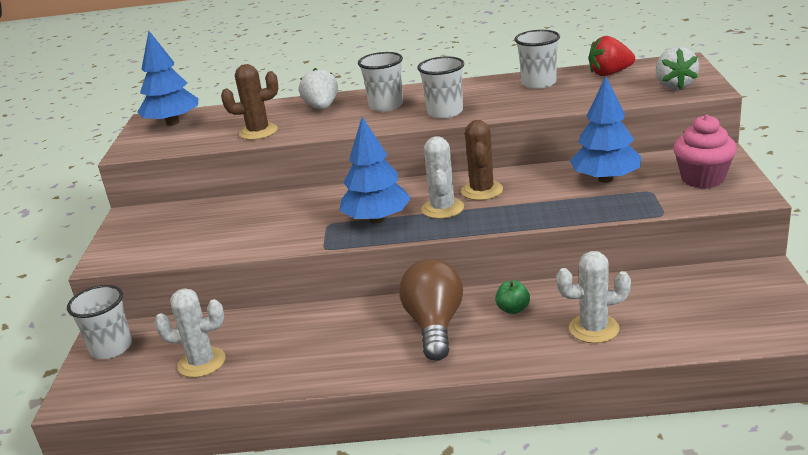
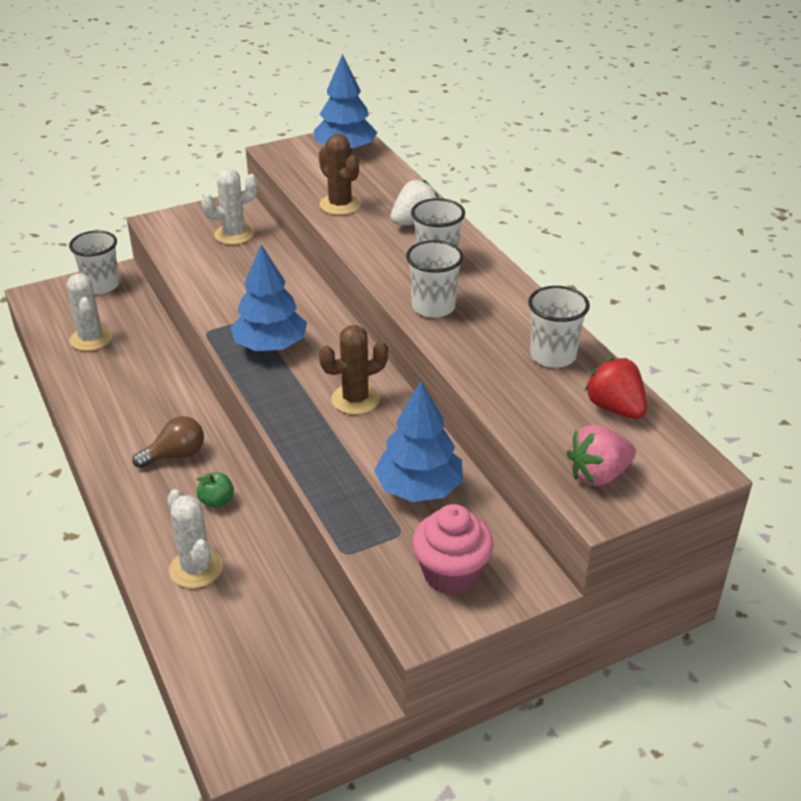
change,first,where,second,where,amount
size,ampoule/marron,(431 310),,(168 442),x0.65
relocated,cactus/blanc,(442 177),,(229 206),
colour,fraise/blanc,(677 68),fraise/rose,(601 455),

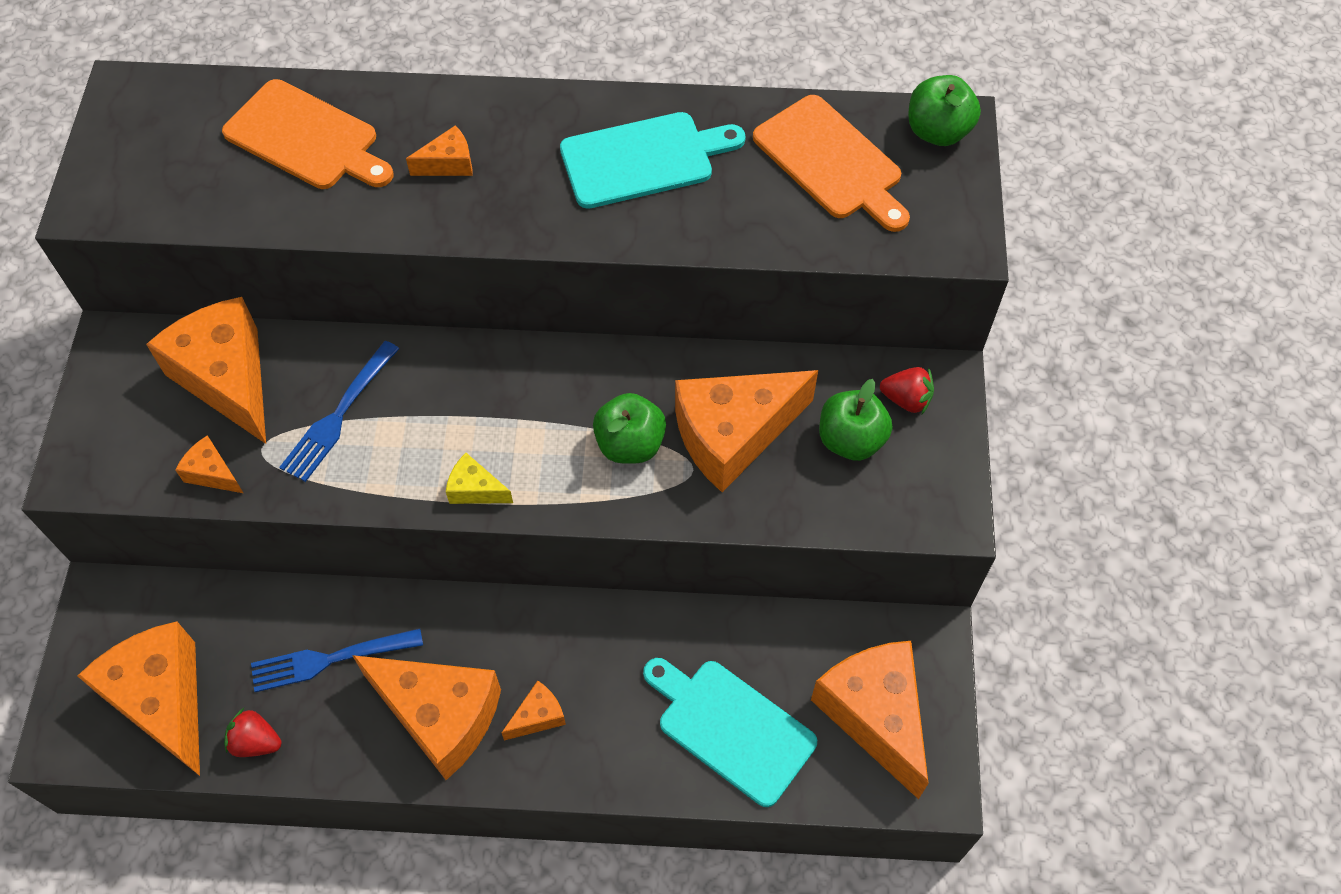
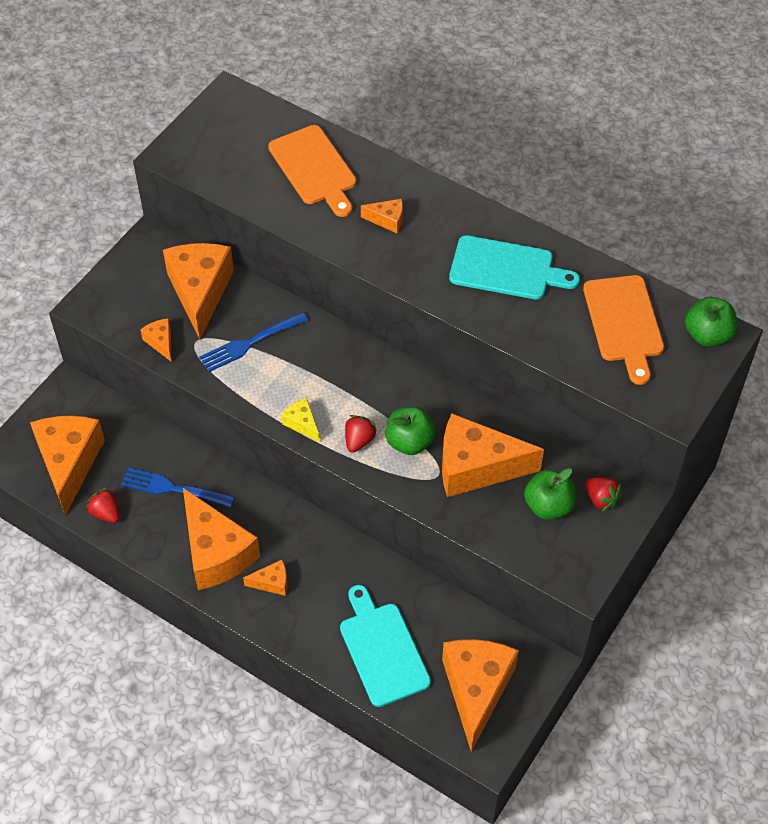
change,first,where,second,where,amount
appeared,,,fraise/rouge,(361 434),

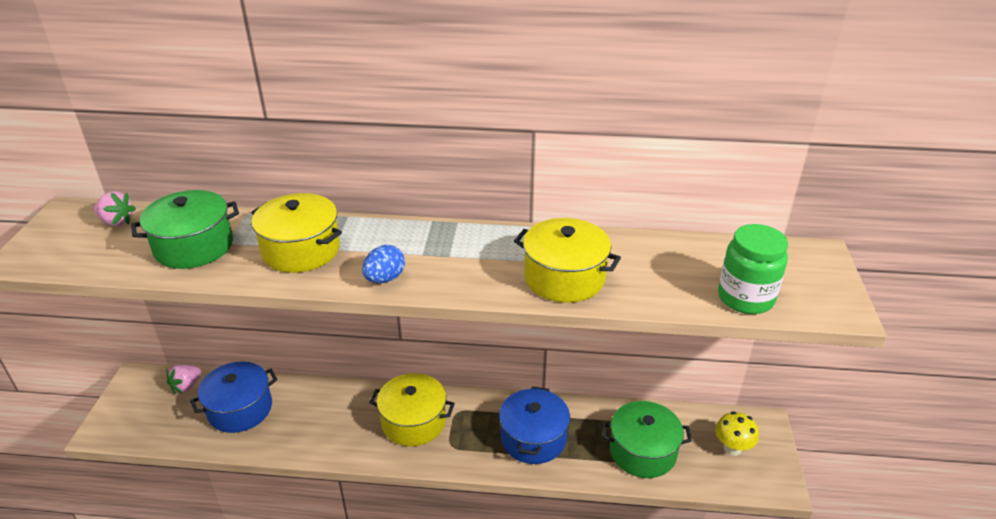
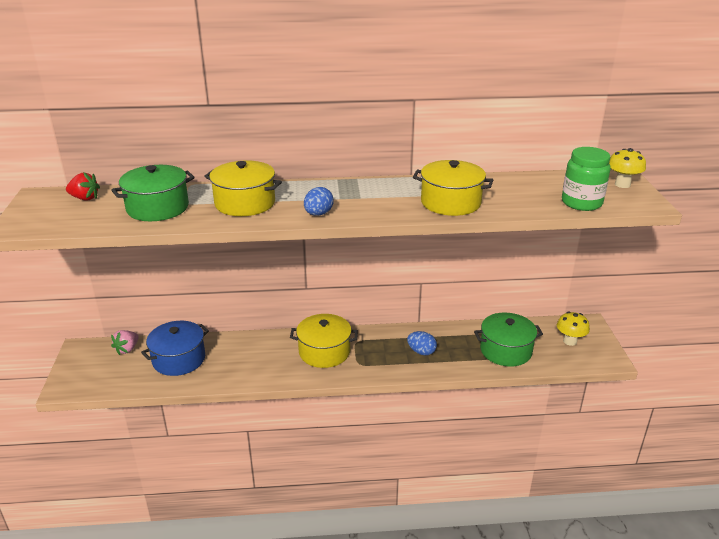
change,first,where,second,where,amount
colour,fraise/rose,(115 209),fraise/rouge,(83 186),
exchanged,marmite/bleu,(534 425),œuf/bleu,(422 343),
appeared,,,champignon/jaune,(627 168),

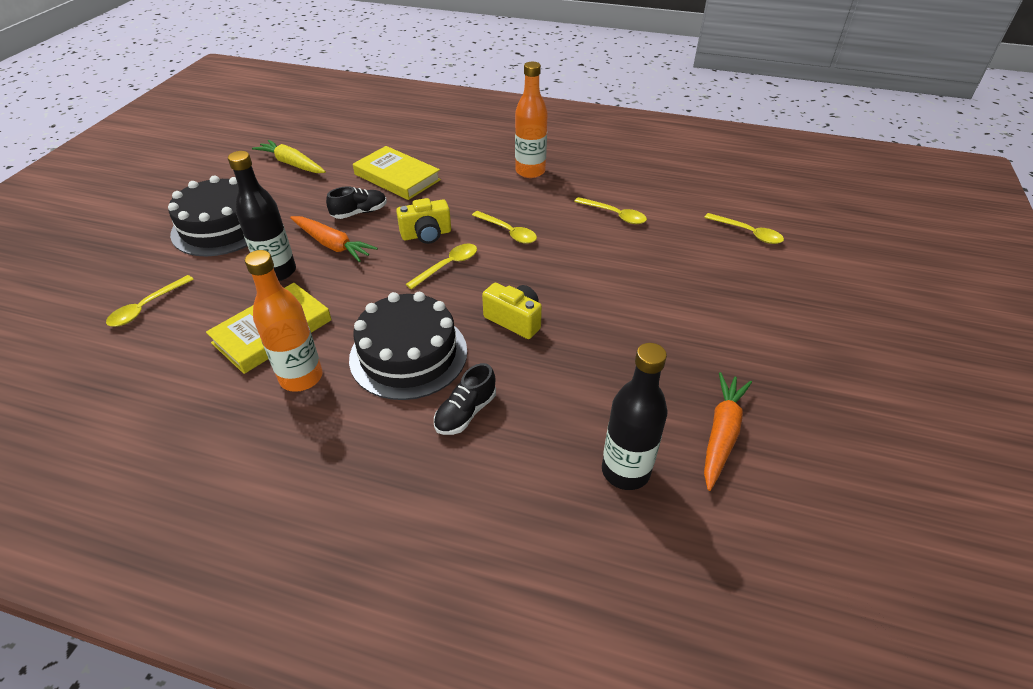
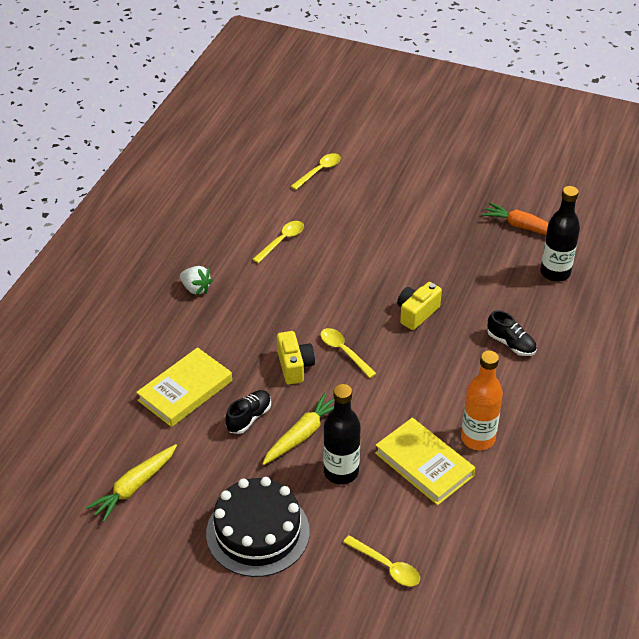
change,first,where,second,where,amount
colour,carotte/orange,(334 239),carotte/jaune,(298 429),
spun,chaussure/noir,(356 202),,(248 412),60 degrees clockwise
missing,gâteau/noir,(408 346),,,
missing,cuillère/jaune,(504 227),,,
exchanged,bouteille/orange,(531 120),fraise/blanc,(196 280),

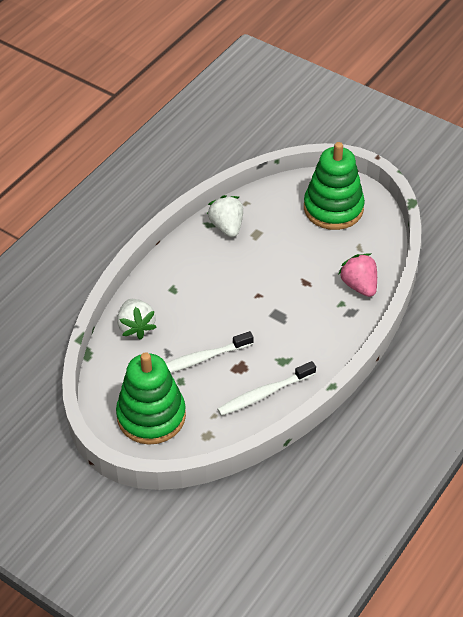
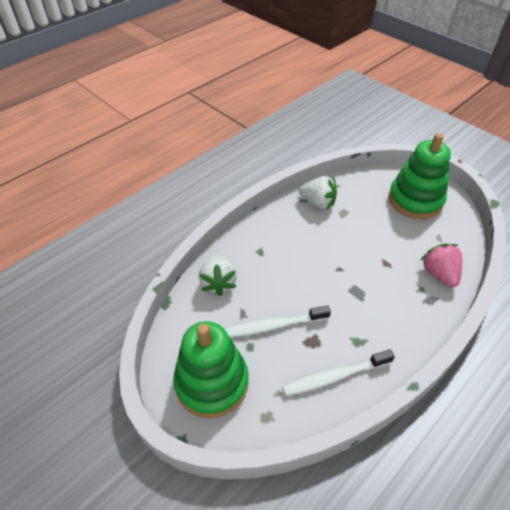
change,first,where,second,where,amount
spun,fraise/blanc,(225 216),,(318 192),120 degrees clockwise

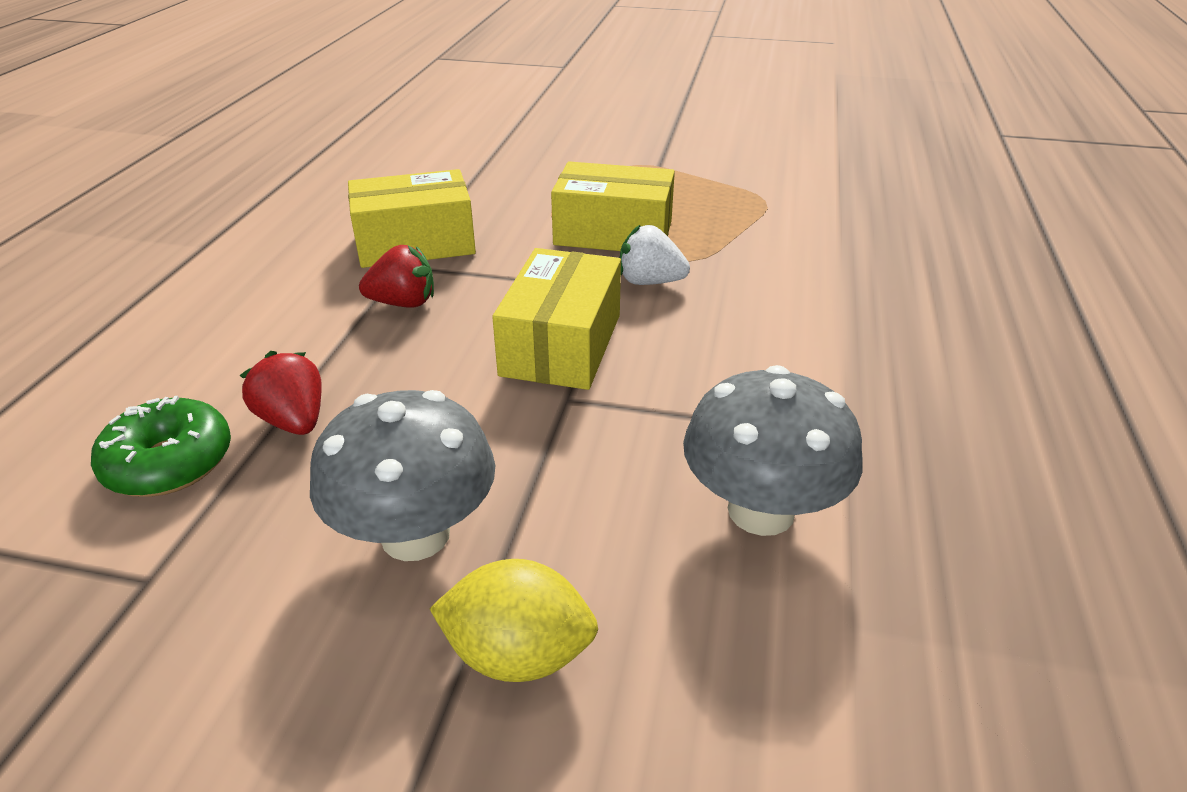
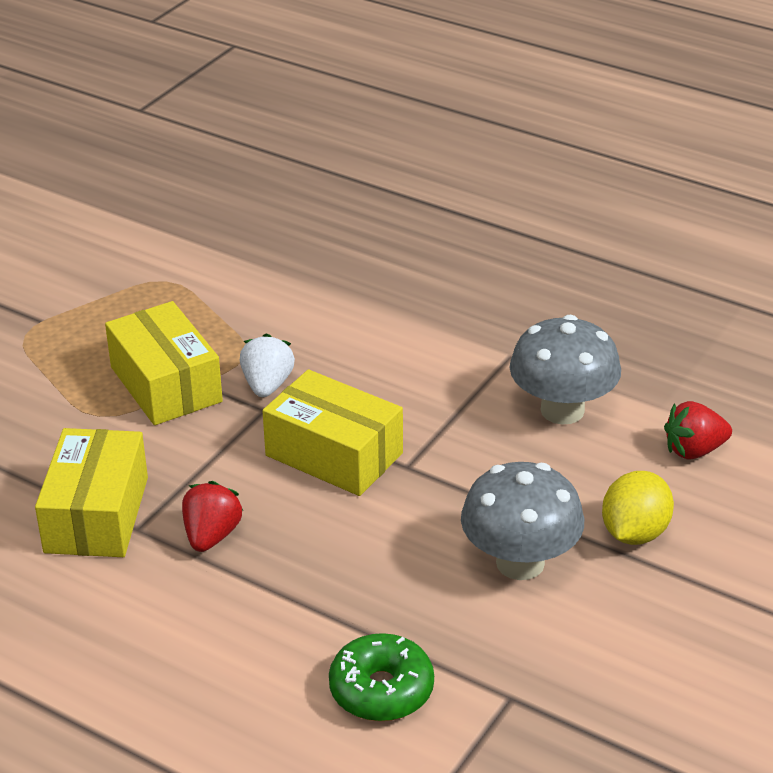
change,first,where,second,where,amount
relocated,fraise/rouge,(281 393),,(698 430),
spun,boîte/jaune,(613 206),,(164 363),60 degrees counterclockwise
spun,fraise/blanc,(655 254),,(267 365),150 degrees clockwise

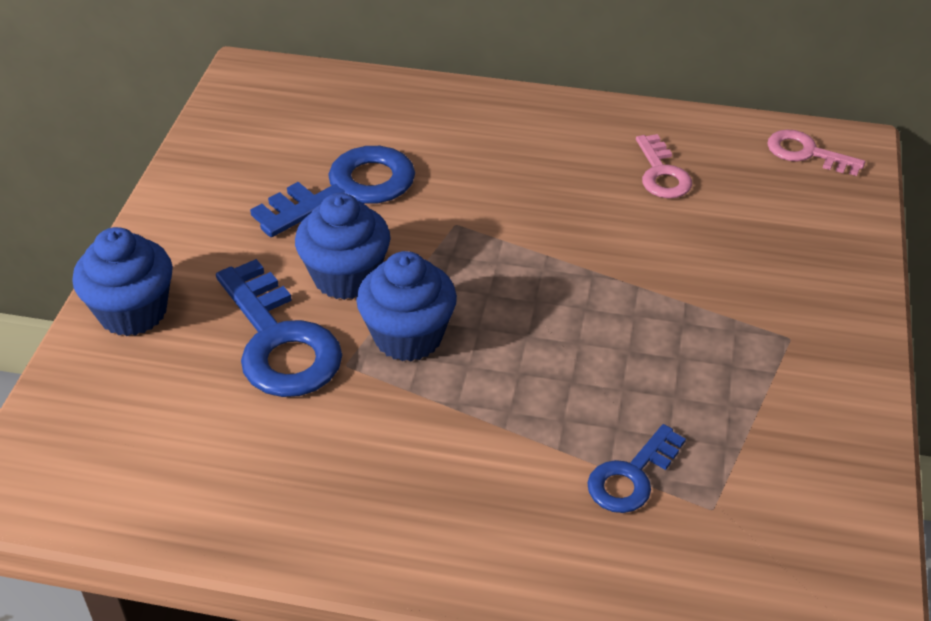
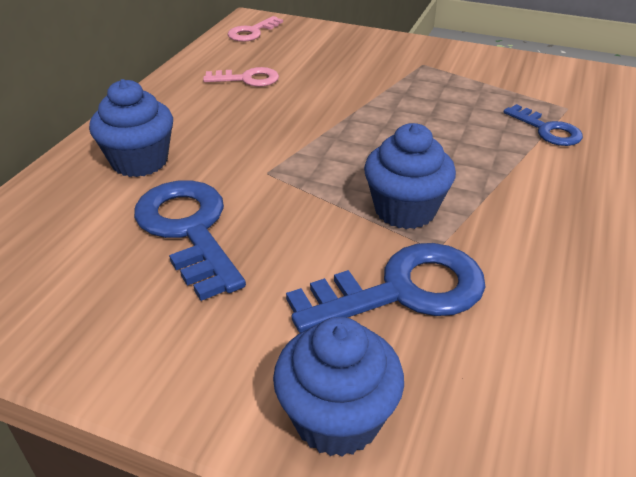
change,first,where,second,where,amount
relocated,muffin/bleu,(343 246),,(131 128),

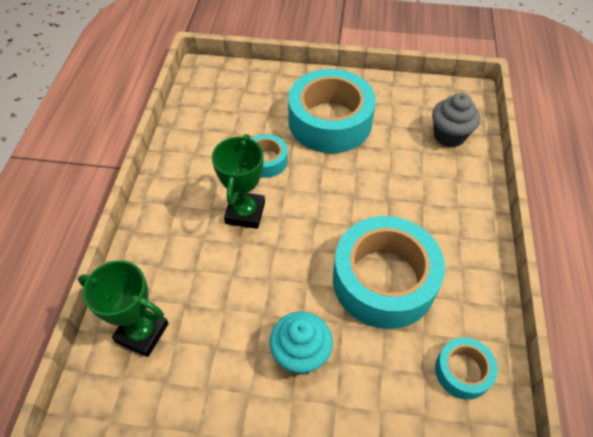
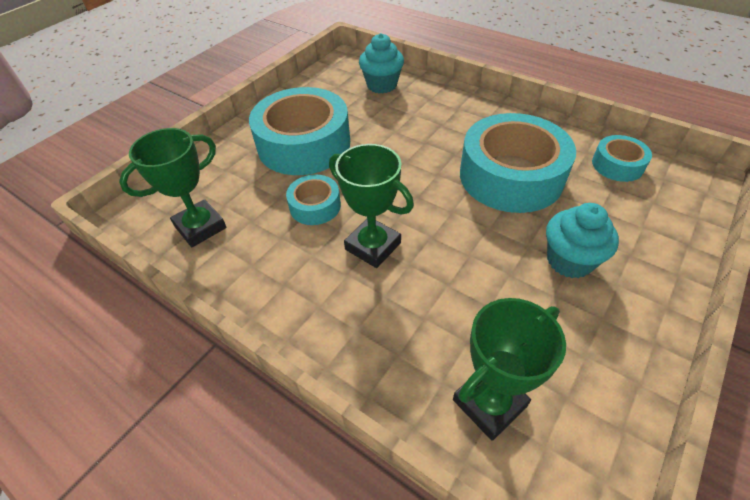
change,first,where,second,where,amount
colour,muffin/gris,(456 120),muffin/turquoise,(381 63),
appeared,,,trophée/vert,(173 187),

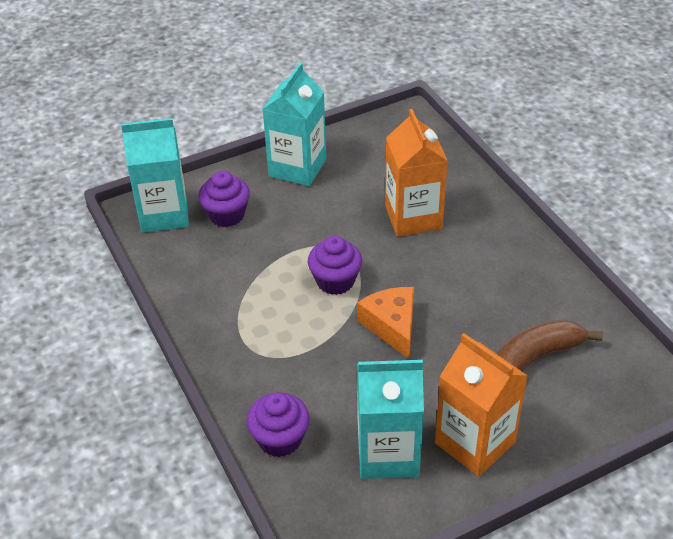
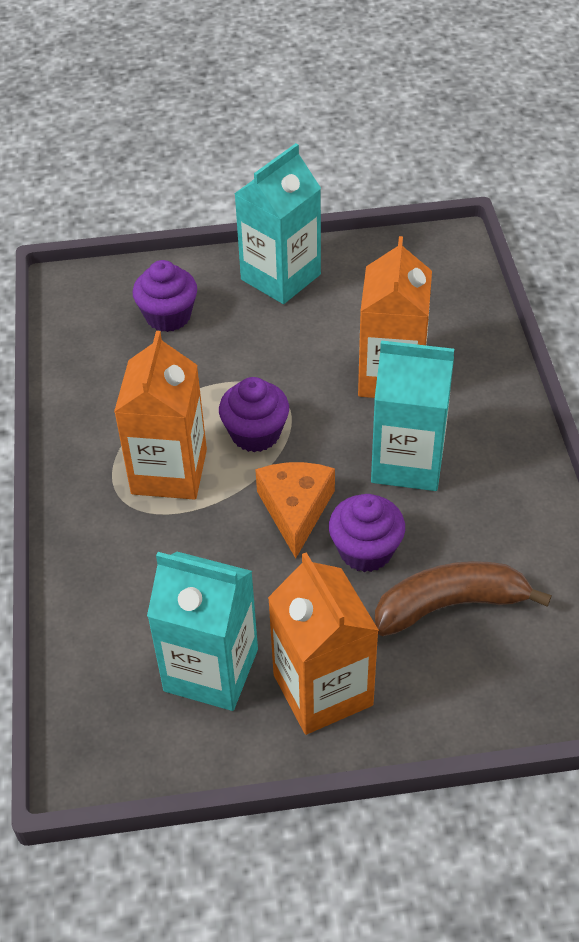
change,first,where,second,where,amount
relocated,brique de lait/turquoise,(155 175),,(412 415),
relocated,muffin/violet,(278 424),,(367 533),
appeared,,,brique de lait/orange,(160 415),

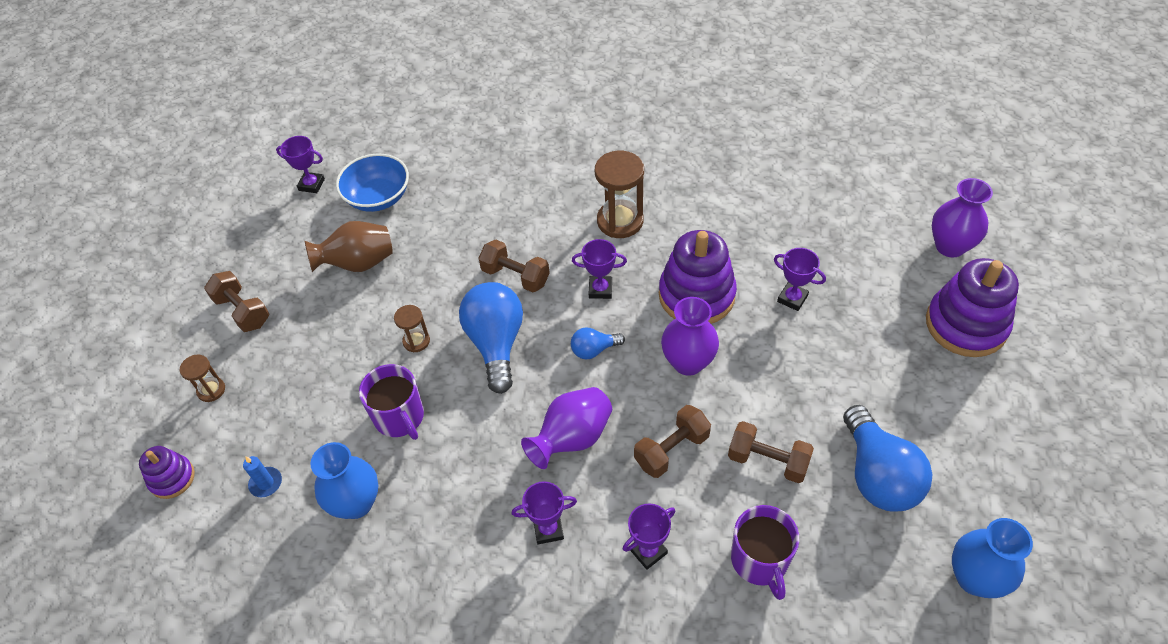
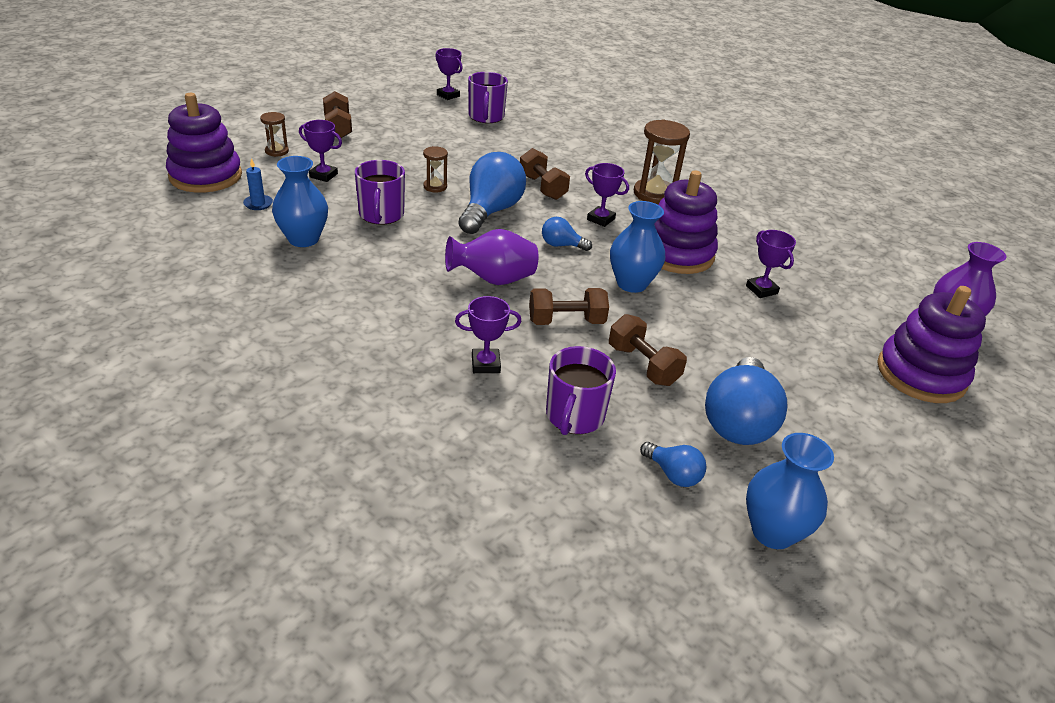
change,first,where,second,where,amount
size,jouet à empiler/violet,(167 472),,(204 143),x1.88
missing,vase/marron,(348 246),,,
exchanged,bol/bleu,(372 183),tasse/violet,(488 97),
relocated,trophée/violet,(544 512),,(320 151),
colour,vase/violet,(690 336),vase/bleu,(637 247),
appeared,,,ampoule/bleu,(673 464),

